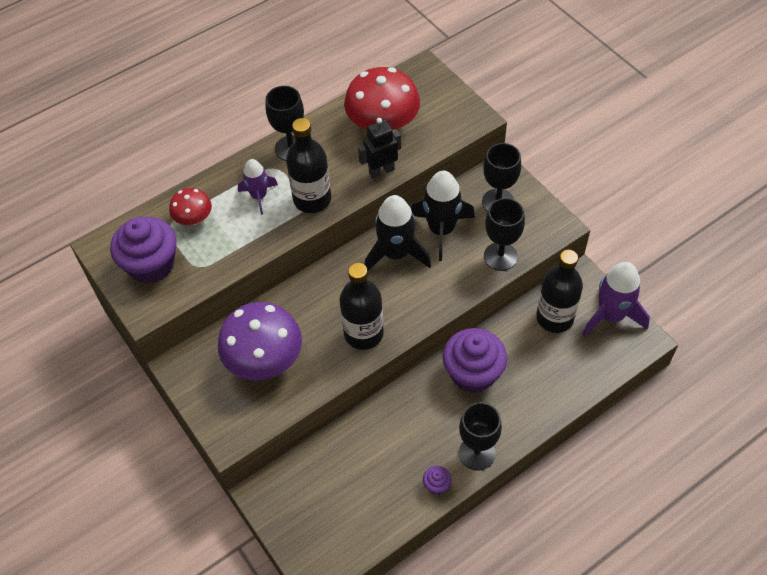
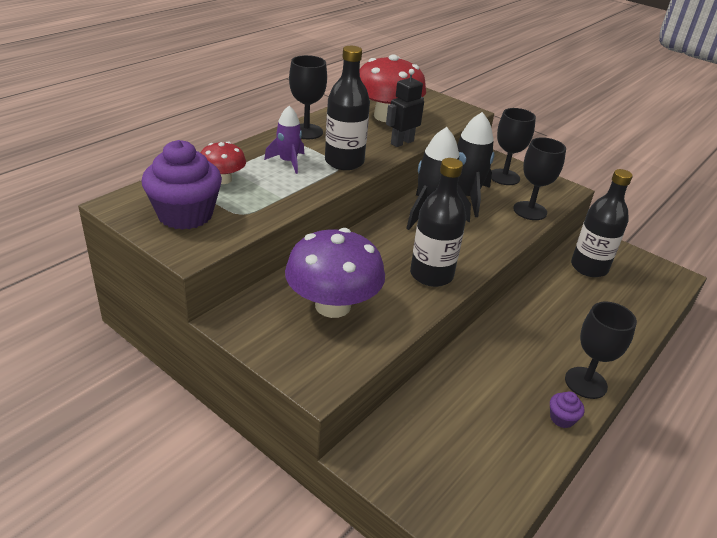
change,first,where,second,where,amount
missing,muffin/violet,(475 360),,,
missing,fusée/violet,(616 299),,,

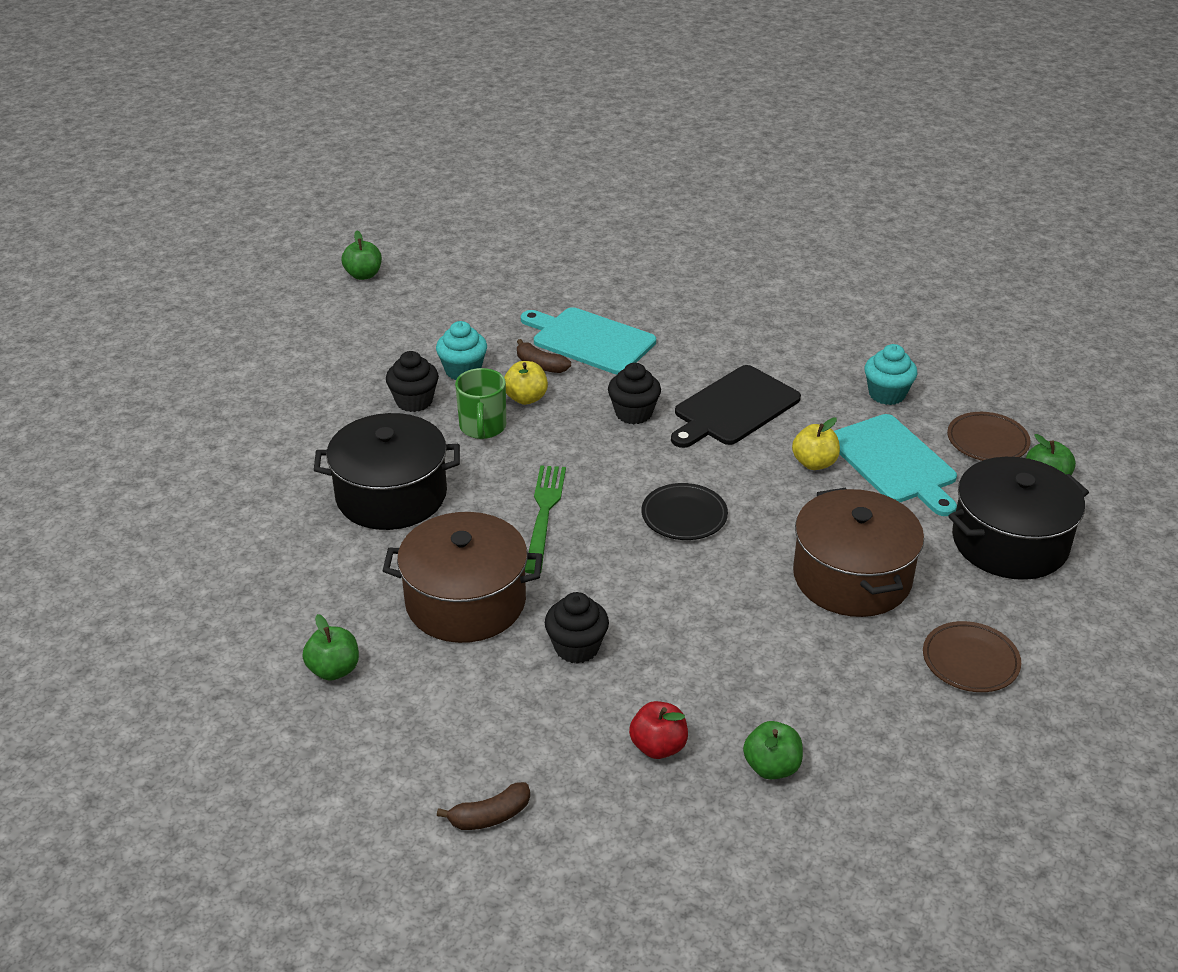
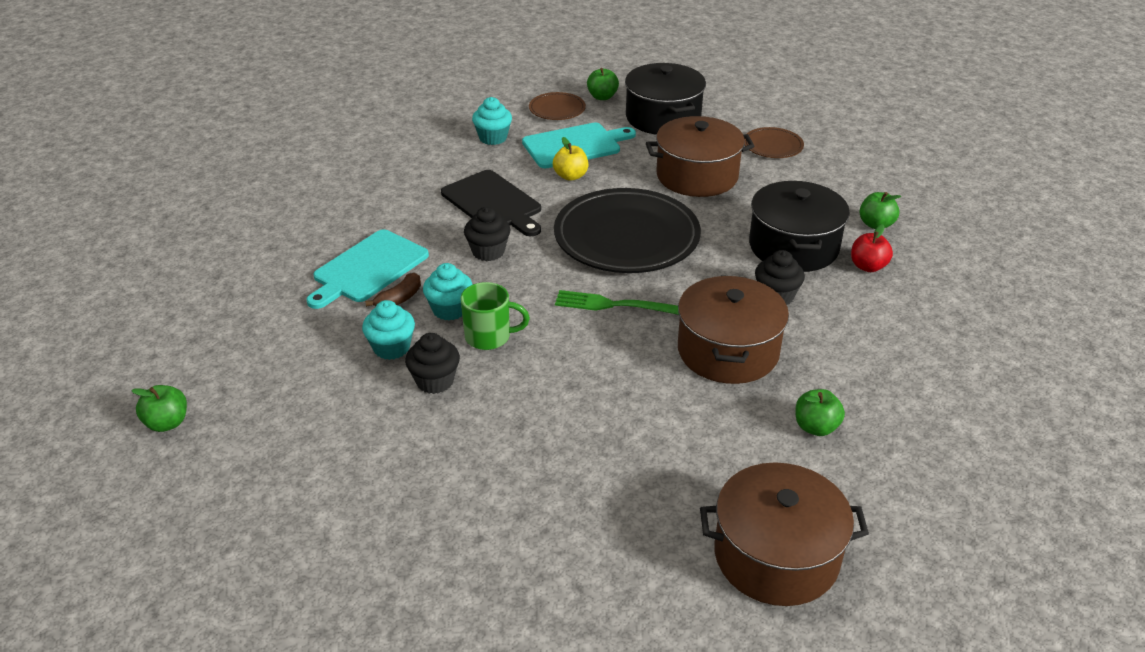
change,first,where,second,where,amount
relocated,marmite/noir,(387 471),,(799 226),
missing,banane/marron,(483 806),,,
exchanged,pomme/jaune,(526 383),muffin/turquoise,(448 292),
size,assiette/noir,(684 511),,(627 230),x2.15
appeared,,,marmite/marron,(784 534),

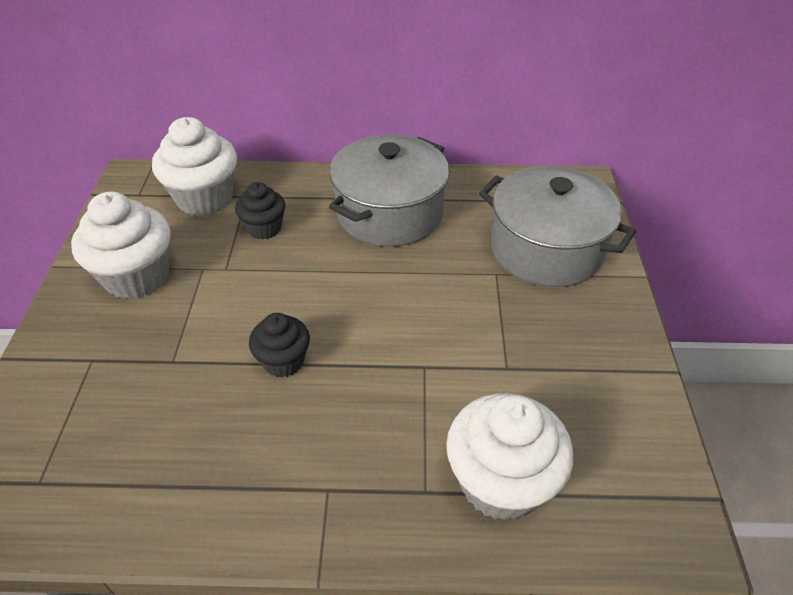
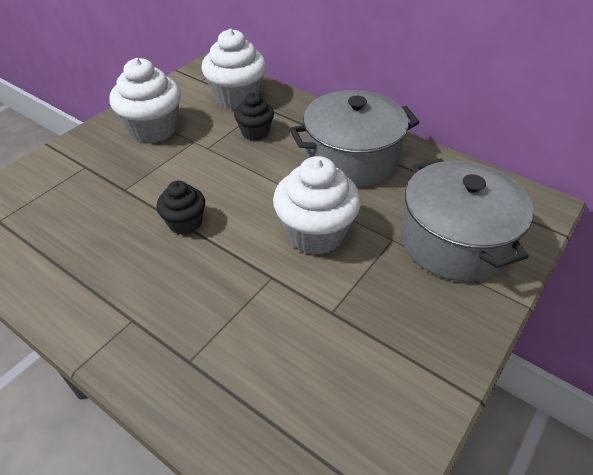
change,first,where,second,where,amount
relocated,muffin/blanc,(509 457),,(317 205),

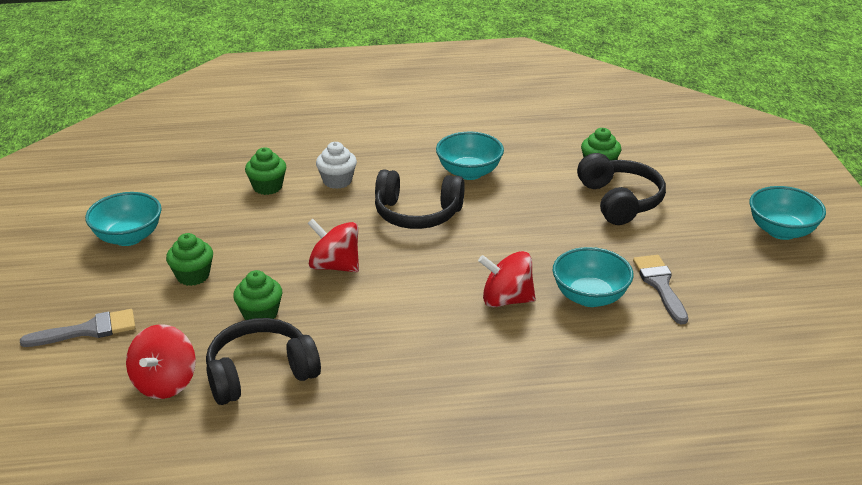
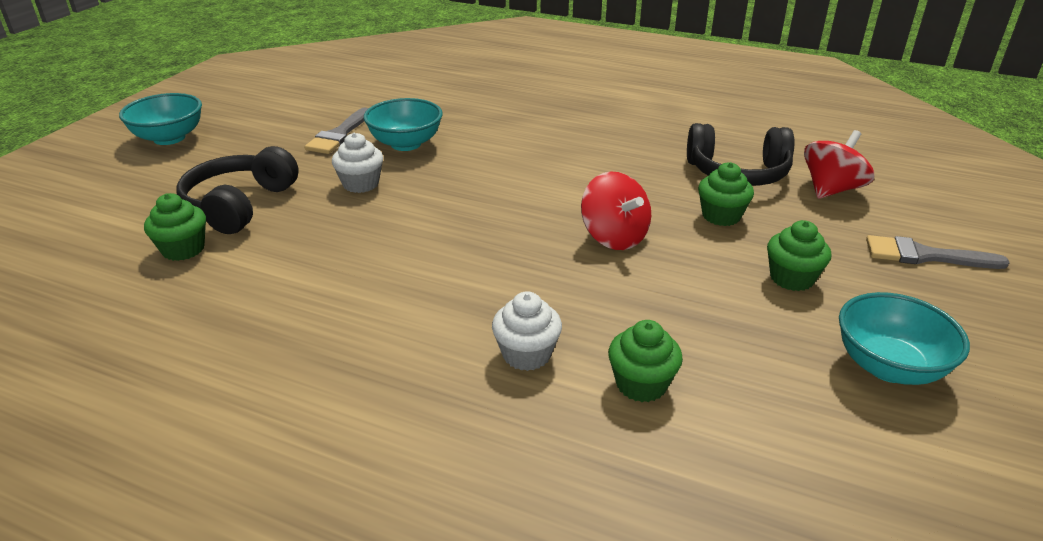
change,first,where,second,where,amount
missing,casque audio/noir,(420 199),,,
missing,bol/turquoise,(470 156),,,
missing,toupie/rouge,(507 279),,,
appeared,,,muffin/blanc,(357 163),

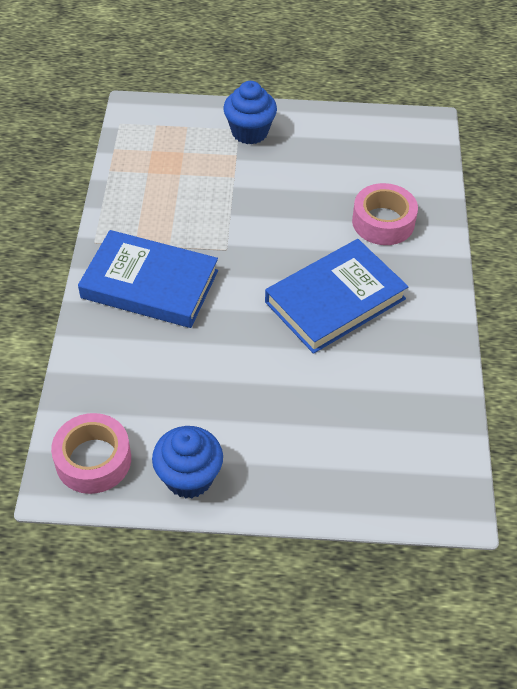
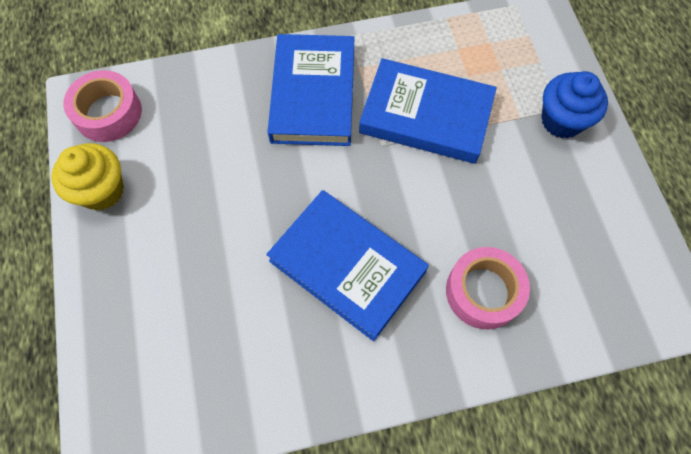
change,first,where,second,where,amount
colour,muffin/bleu,(187 462),muffin/jaune,(87 177),
appeared,,,livre/bleu,(428 111),

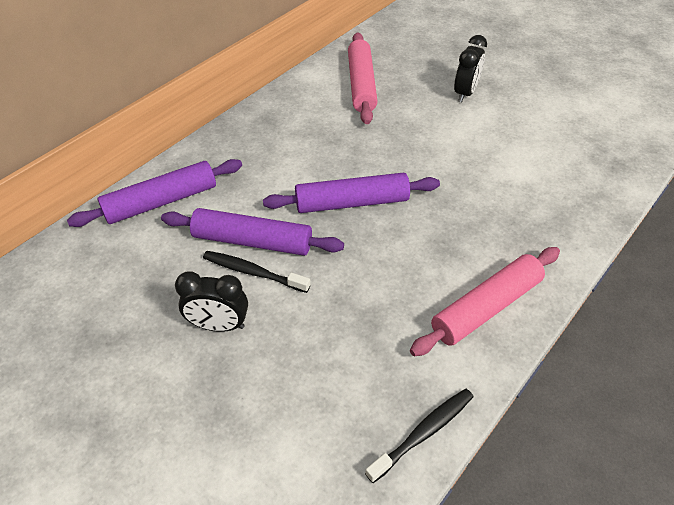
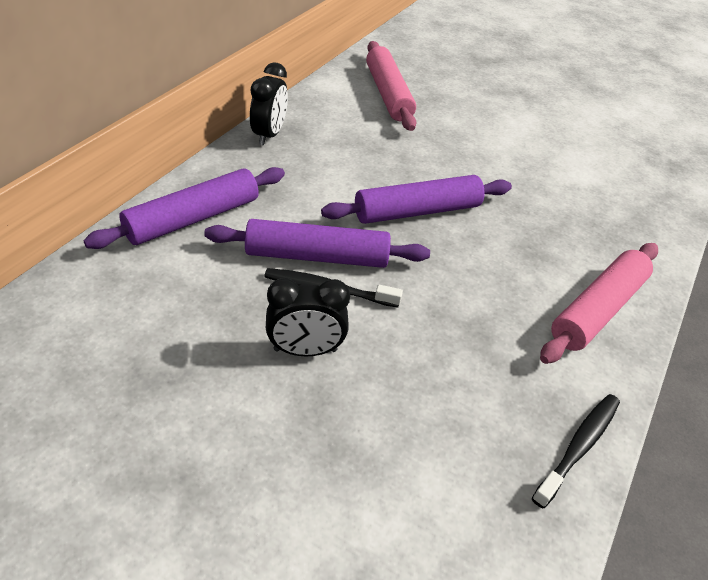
change,first,where,second,where,amount
relocated,réveil/noir,(470 68),,(269 104),

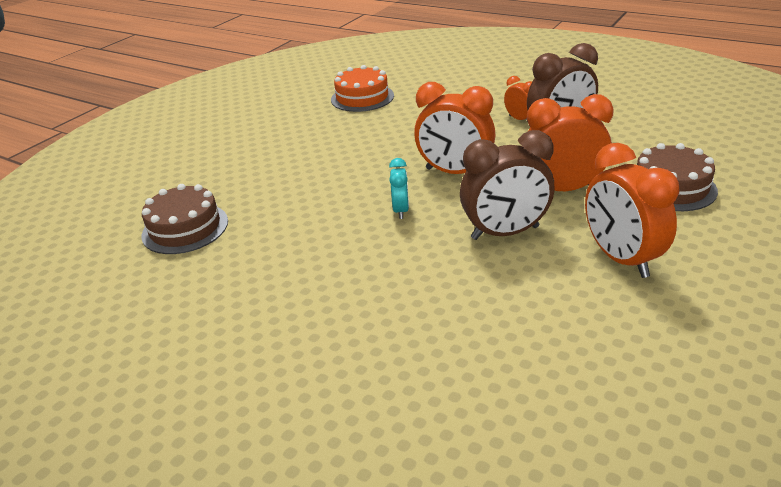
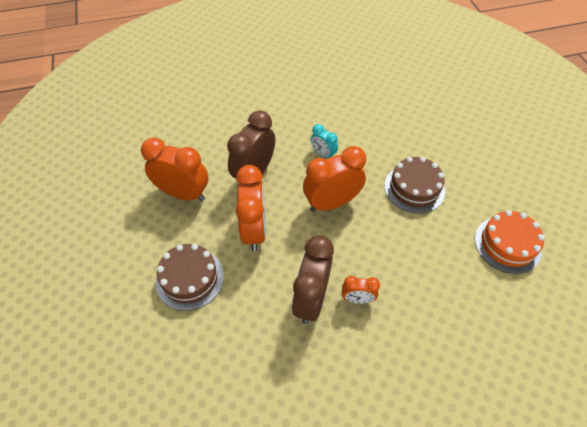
change,first,where,second,where,amount
relocated,gâteau/marron,(185 219),,(415 185),
spun,réveil/orange,(570 142),,(251 208),45 degrees counterclockwise

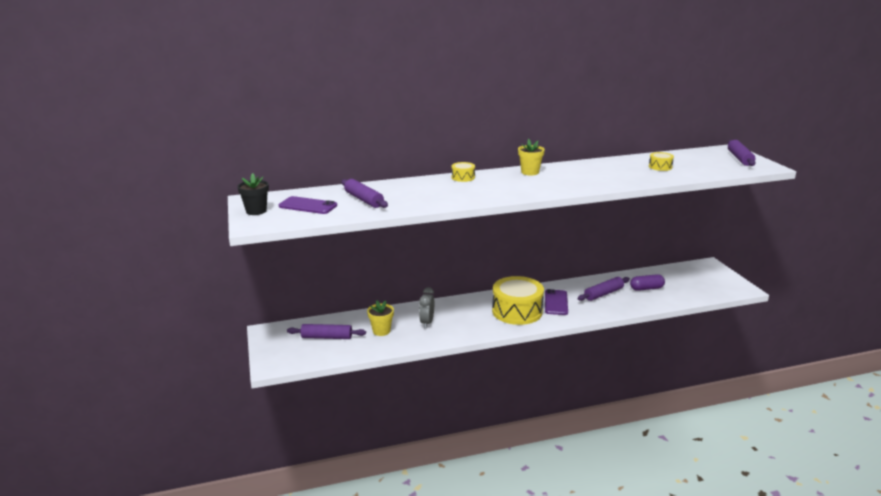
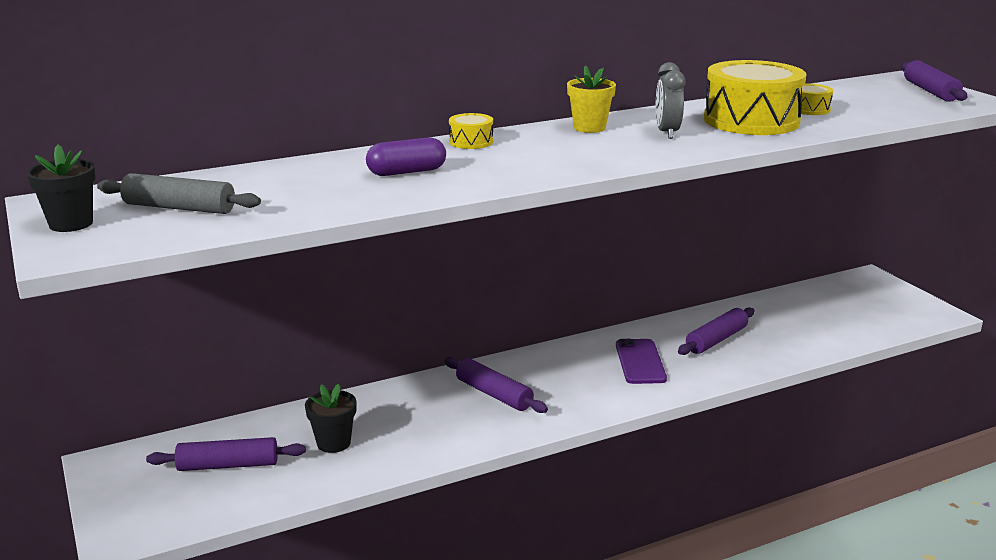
change,first,where,second,where,amount
exchanged,téléphone/violet,(308 205),rouleau à pâtisserie/gris,(179 193),
relocated,rouleau à pâtisserie/violet,(364 193),,(496 385),
colour,pot de fleurs/jaune,(380 318),pot de fleurs/noir,(331 418),
relocated,réveil/gris,(426 307),,(670 100),
relocated,tambour/jaune,(518 300),,(755 97),
relocated,gélule/violet,(647 282),,(406 156),

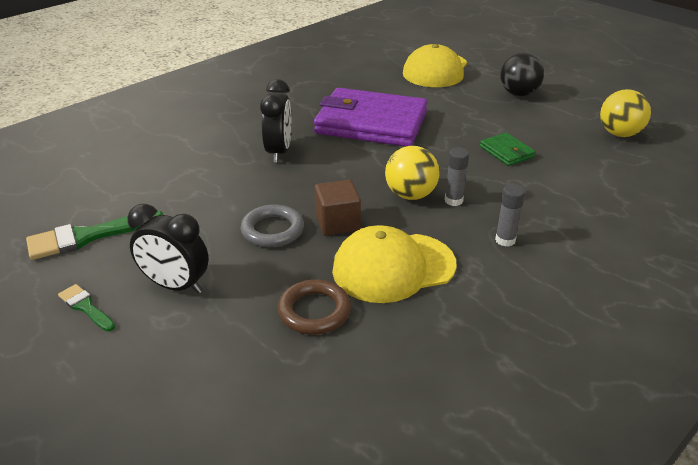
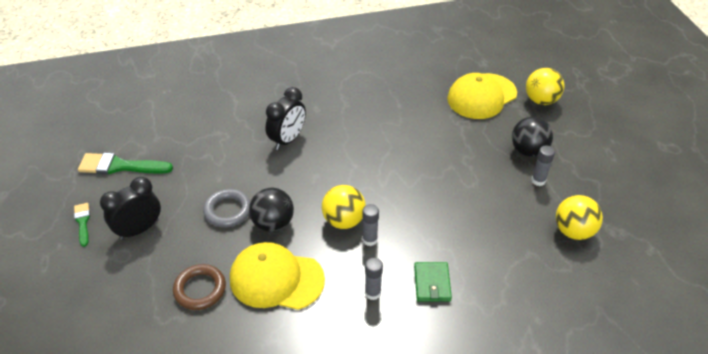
change,first,where,second,where,amount
spun,réveil/noir,(168 249),,(130 208),90 degrees clockwise
missing,portefeuille/violet,(371 117),,,
exchanged,cube/marron,(337 207),balle/noir,(271 210),
relocated,portefeuille/vert,(508 149),,(433 282),
appeared,,,balle/jaune,(545 86),
appeared,,,bâton de colle/gris,(543 165),

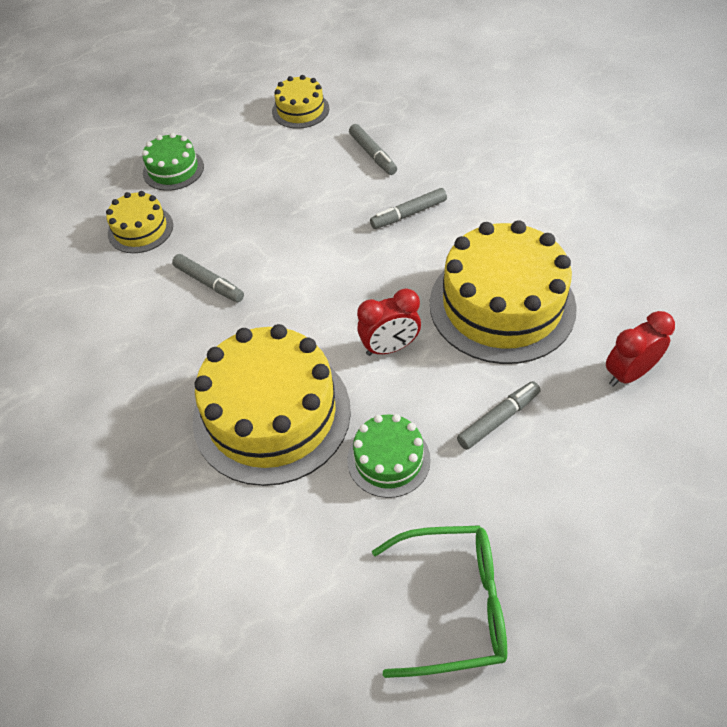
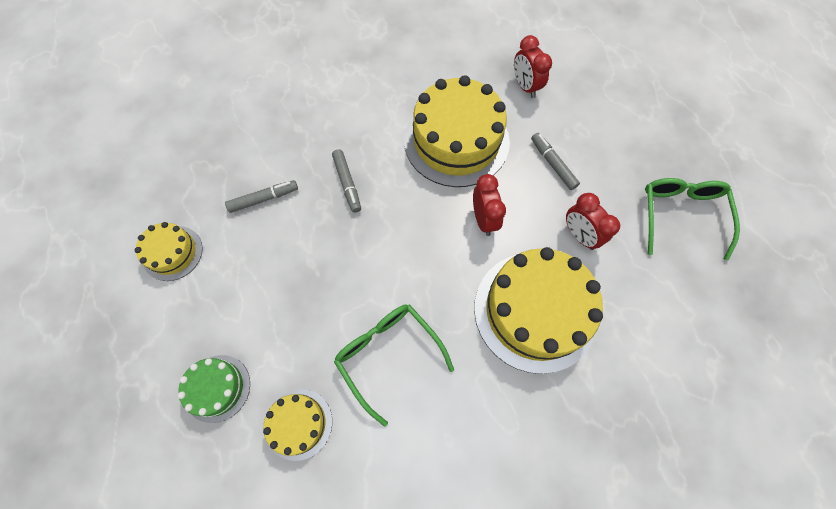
change,first,where,second,where,amount
exchanged,feutre/gris,(208 278),lunettes/vert,(394 365),
exchanged,gâteau/vert,(389 456),réveil/rouge,(593 221),

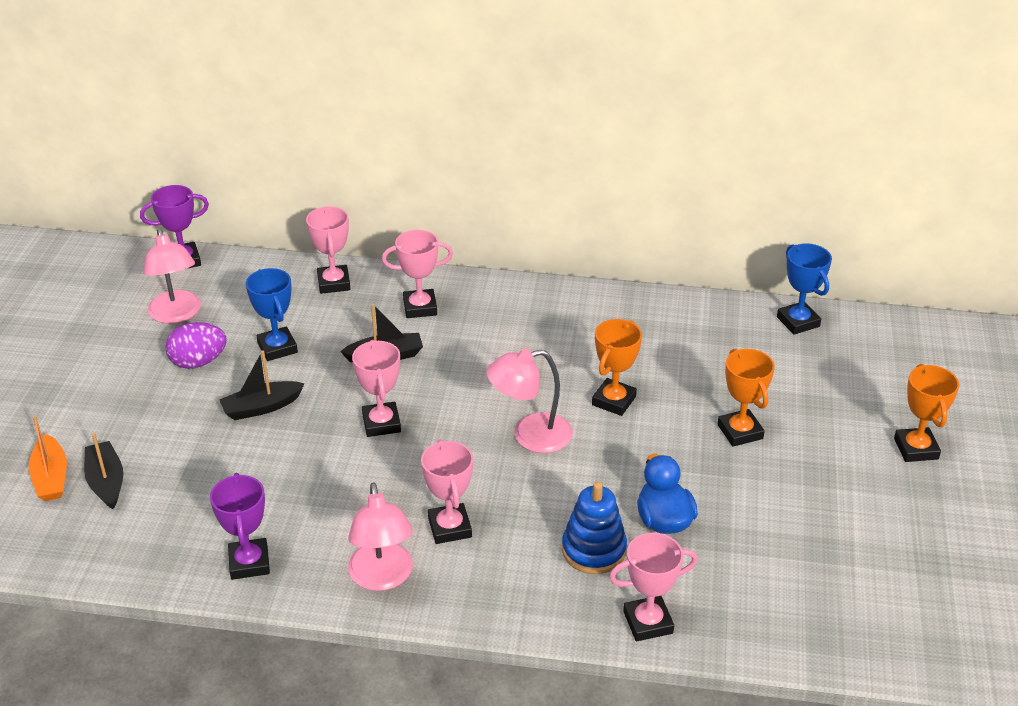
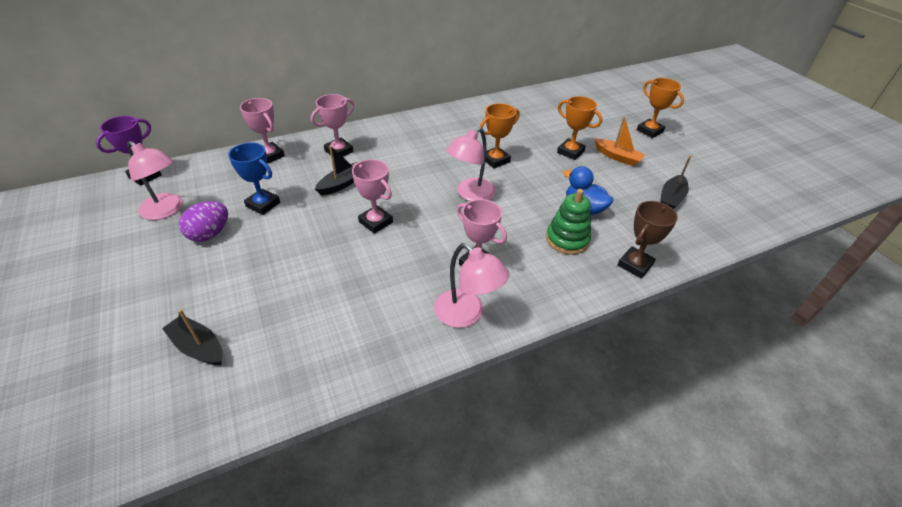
change,first,where,second,where,amount
relocated,bateau/orange,(48 458),,(620 141),
missing,trophée/violet,(240 526),,,
relocated,bateau/noir,(262 385),,(676 182),
colour,jouet à empiler/bleu,(594 528),jouet à empiler/vert,(568 222),
spun,trophée/orange,(617 367),,(500 135),60 degrees clockwise
colour,trophée/rose,(653 587),trophée/marron,(648 239),
missing,trophée/bleu,(804 289),,,

